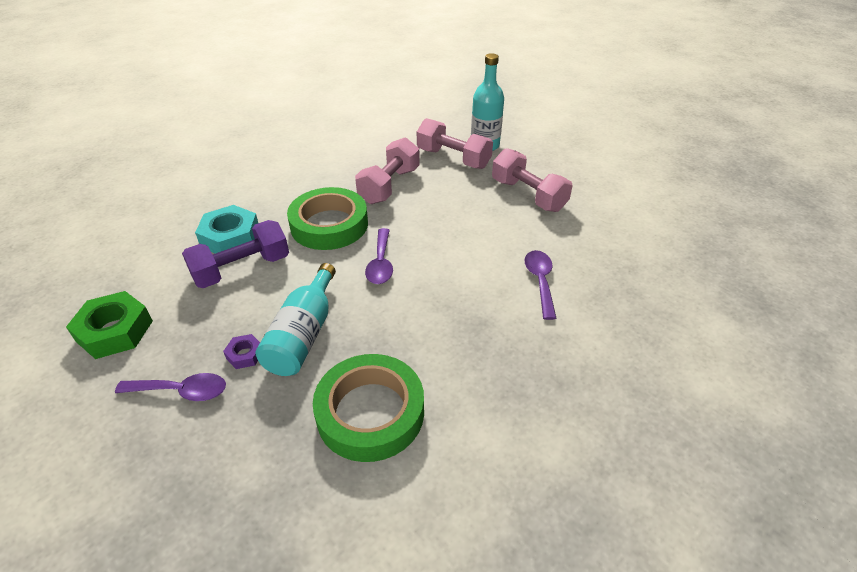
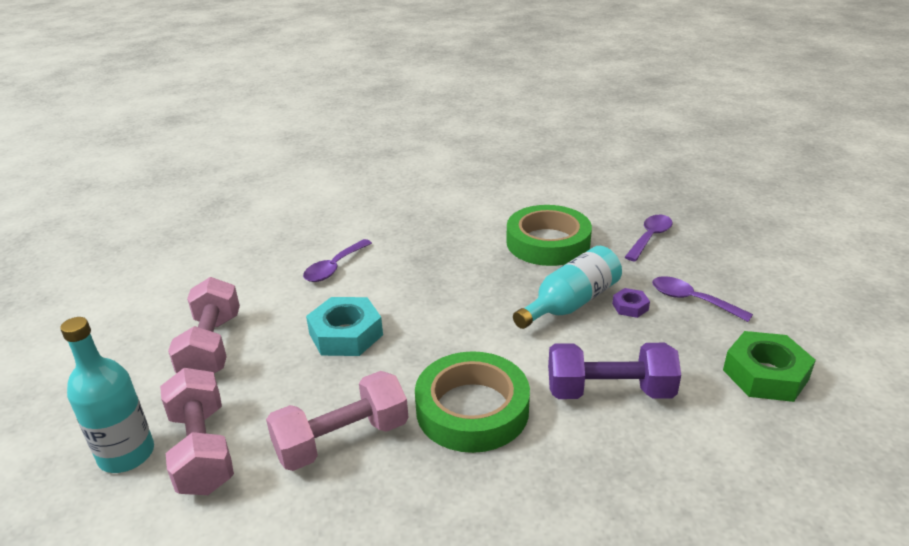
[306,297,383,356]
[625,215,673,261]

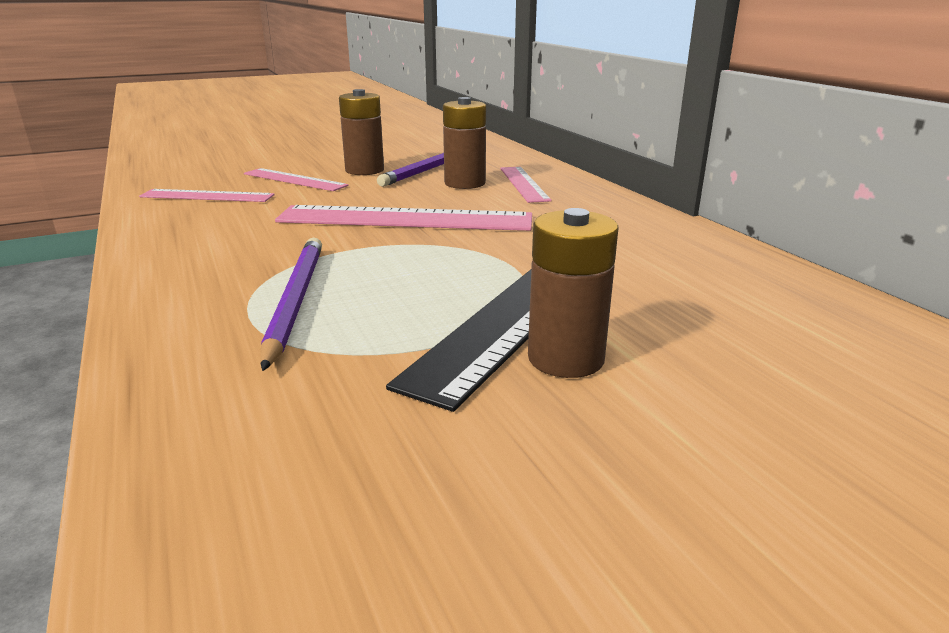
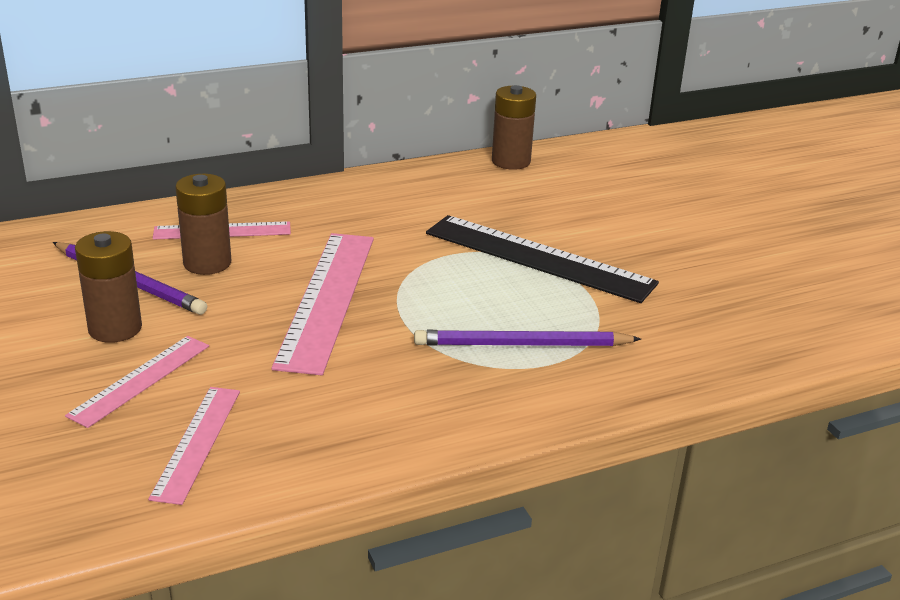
[492,85,536,170]

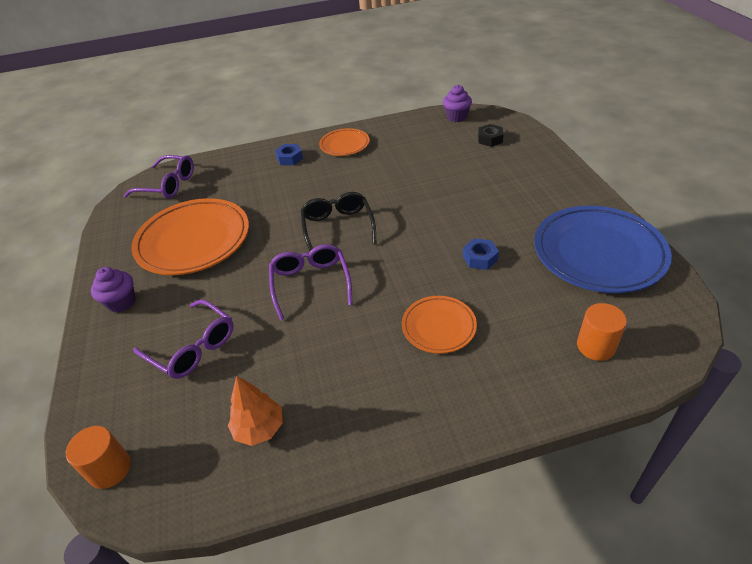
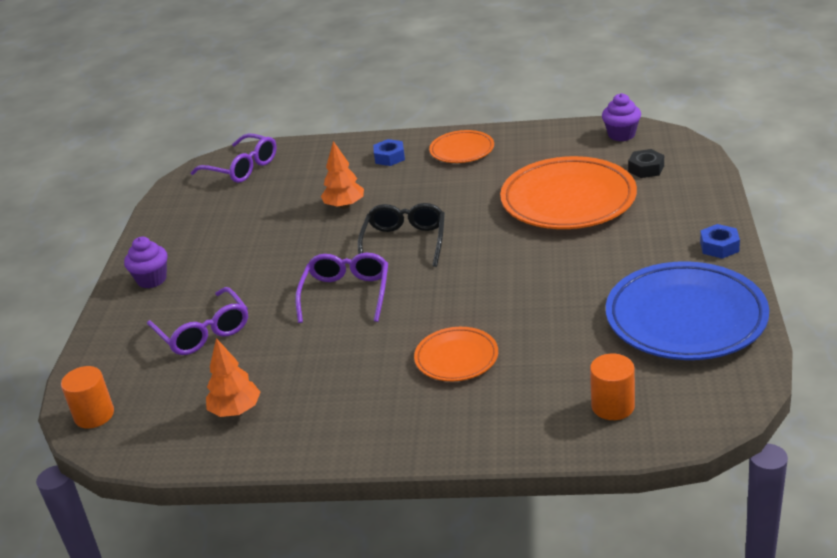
[321,141,364,209]
[500,156,637,229]
[700,224,740,259]

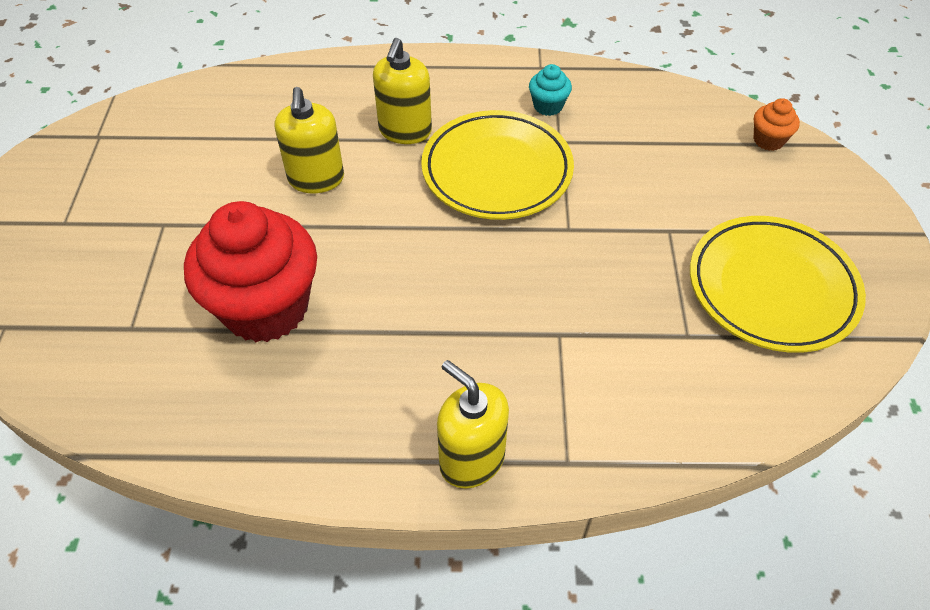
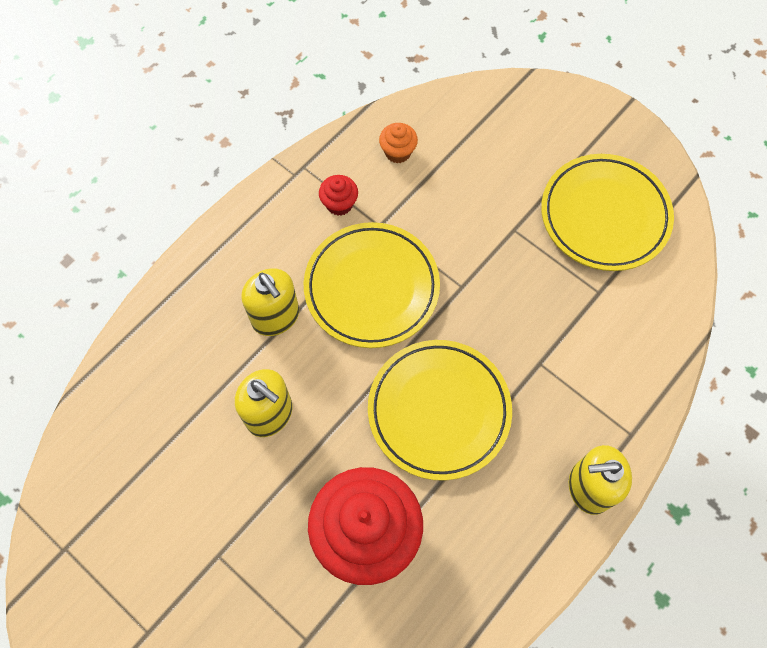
[319,175,358,216]
[368,340,512,481]
[379,123,418,163]

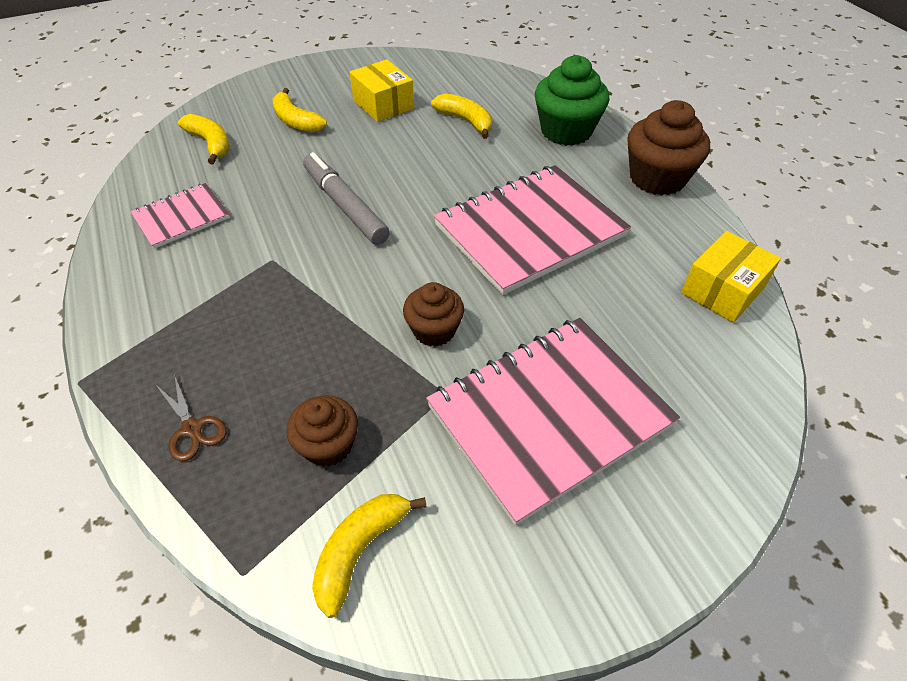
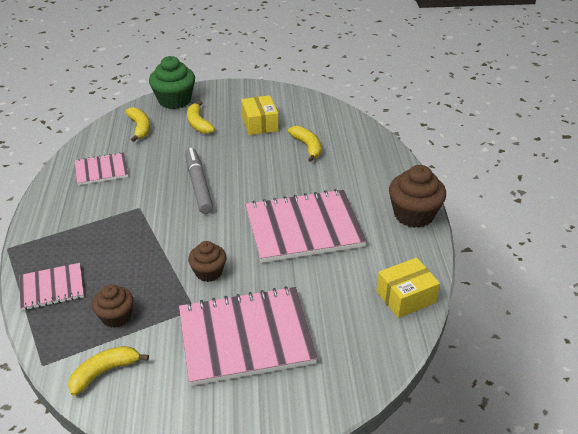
[19,263,84,310]
[149,56,195,109]

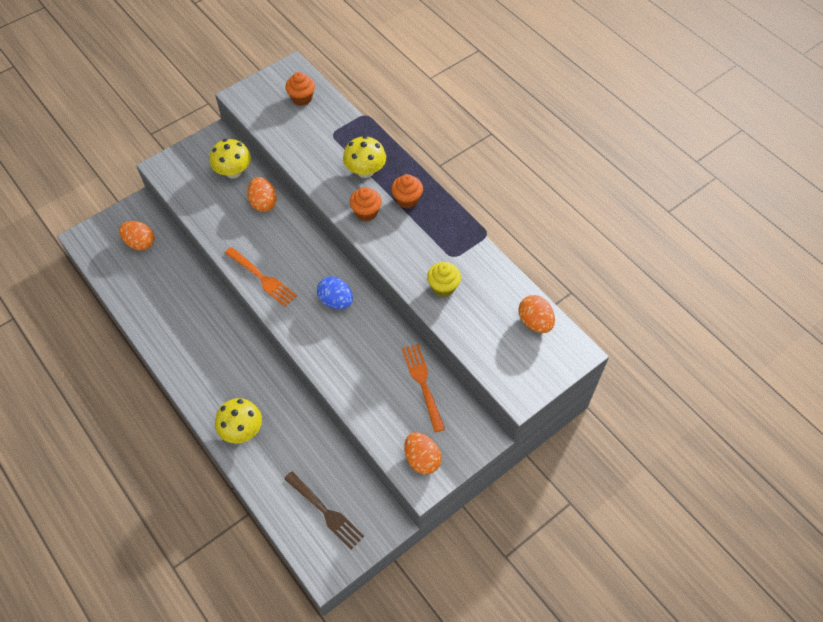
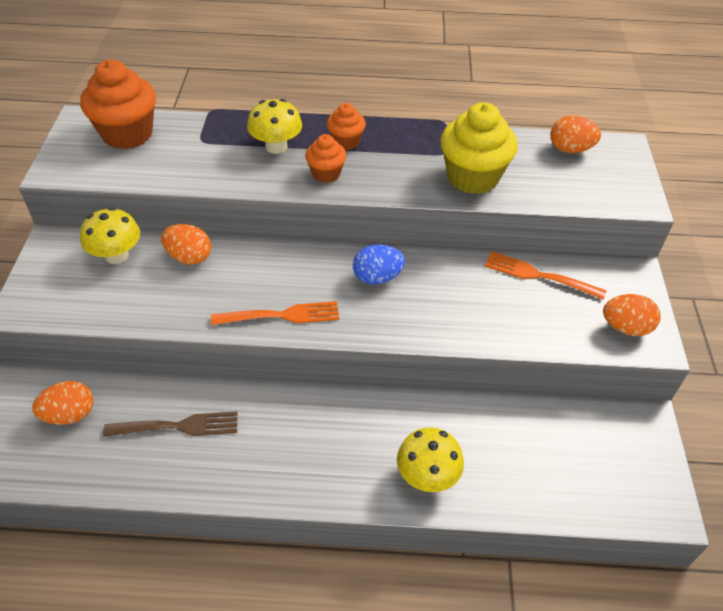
[80,60,156,149]
[103,411,238,437]
[440,102,518,194]

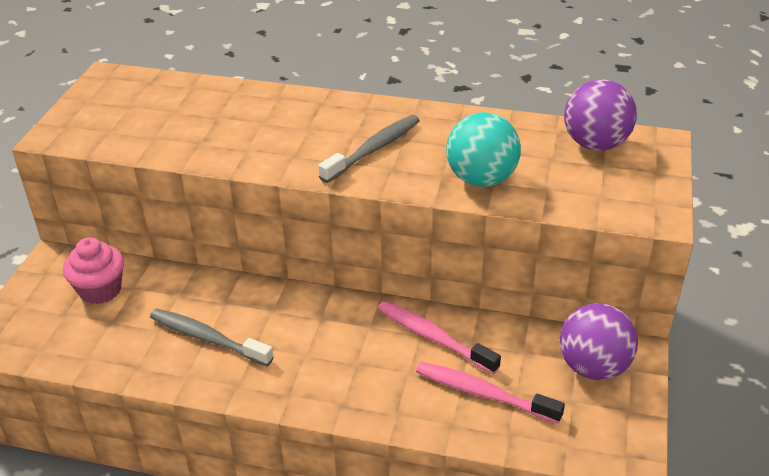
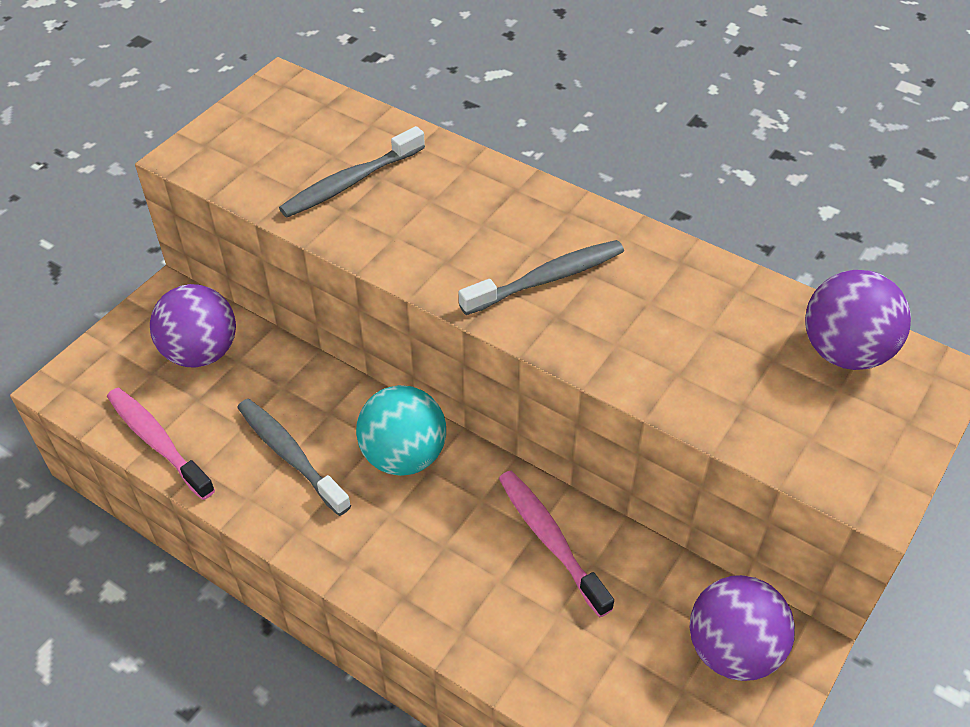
[107,388,215,500]
[150,284,236,367]
[279,126,425,217]
[356,385,446,476]

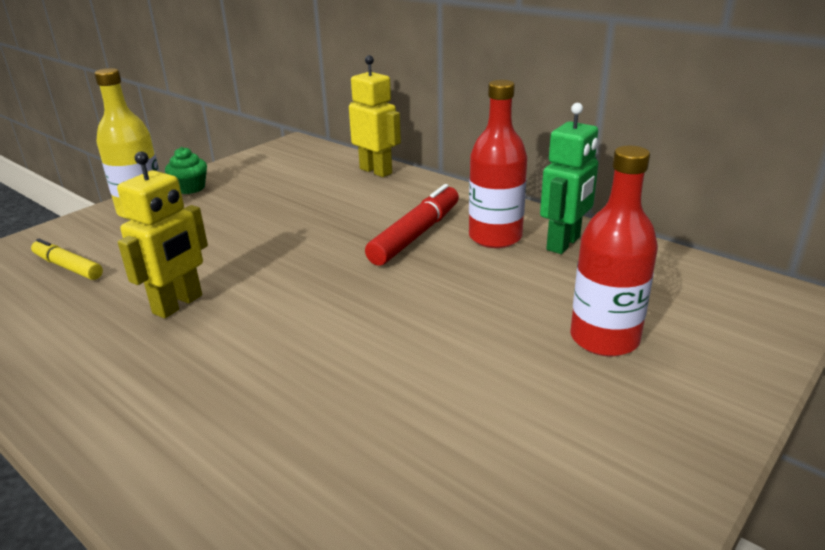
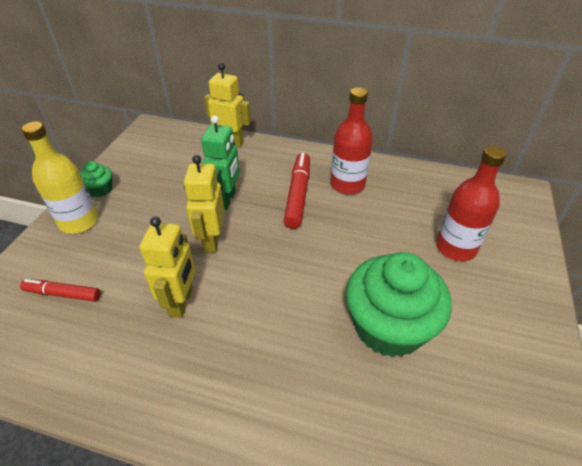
[20,279,101,302]
[184,155,225,253]
[201,115,240,210]
[346,252,452,358]

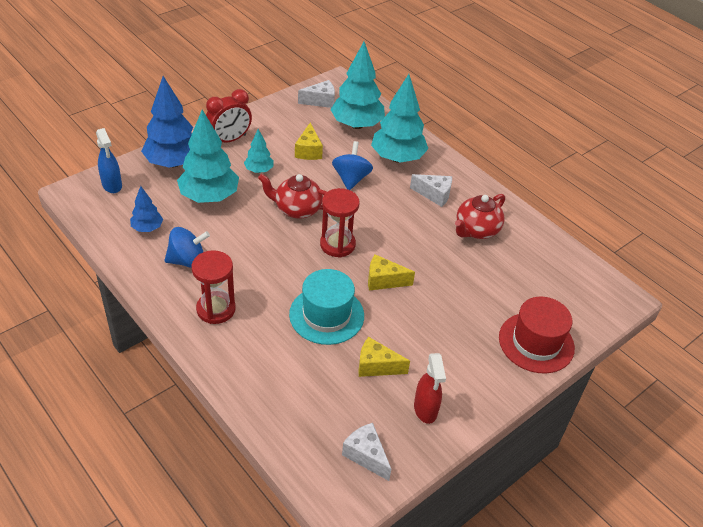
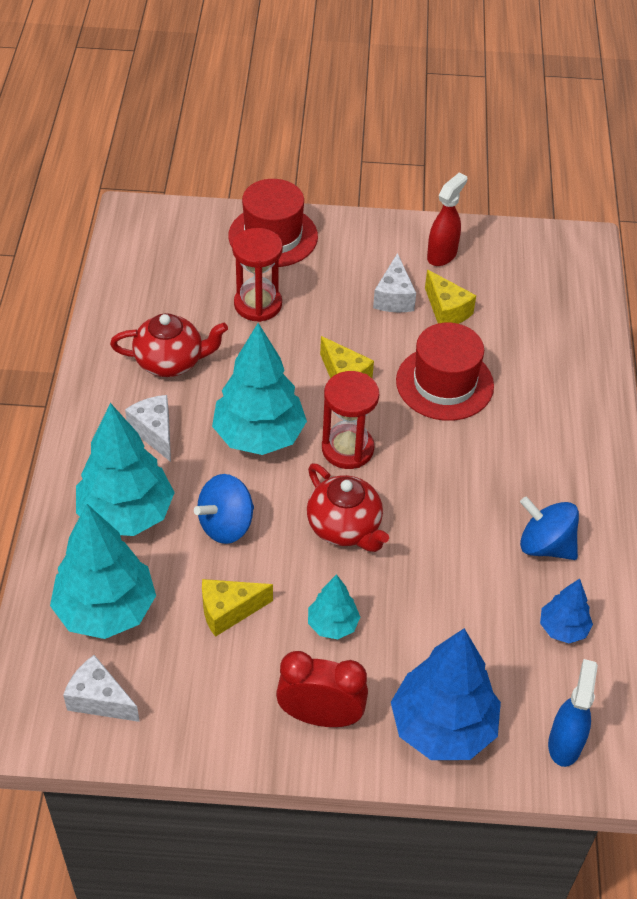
[202,579,273,637]
[212,323,307,455]
[232,228,283,322]
[373,253,416,312]
[396,323,494,421]

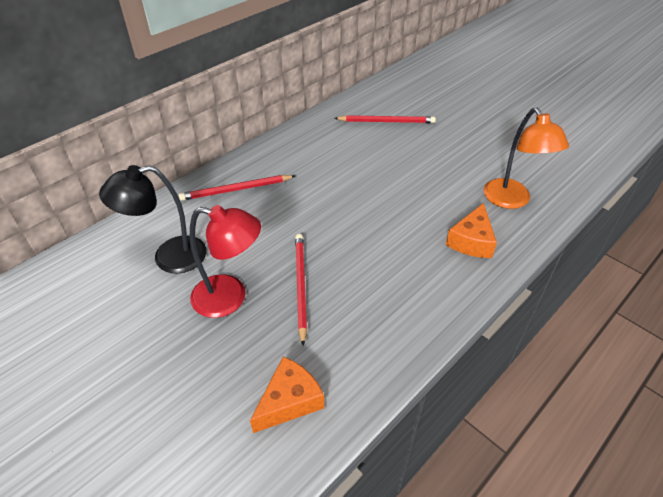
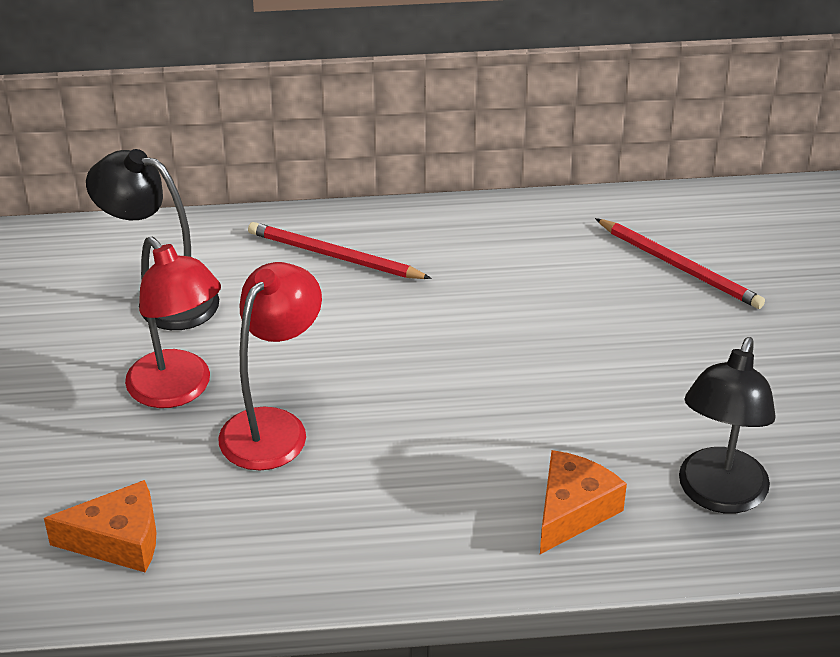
[218,262,322,470]
[540,450,627,554]
[679,337,776,513]

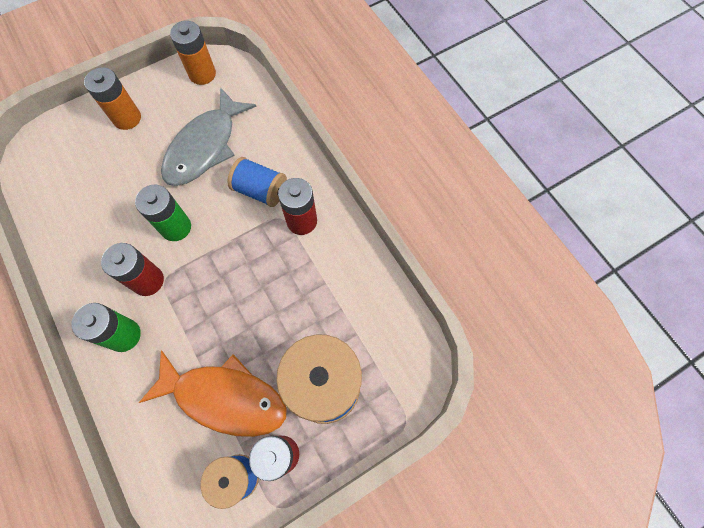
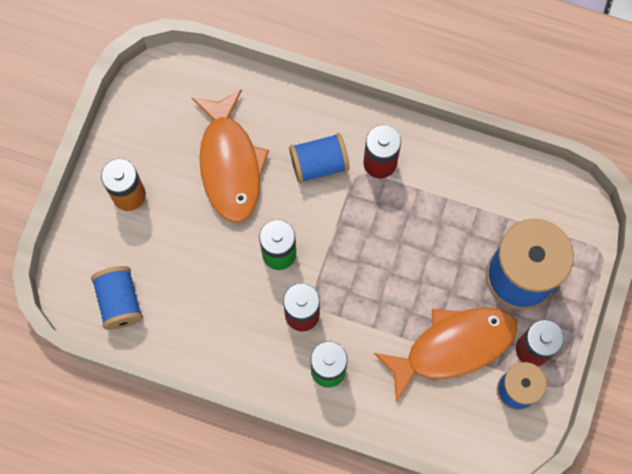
[91,266,143,330]
[192,89,269,223]
[170,21,216,85] (first image)

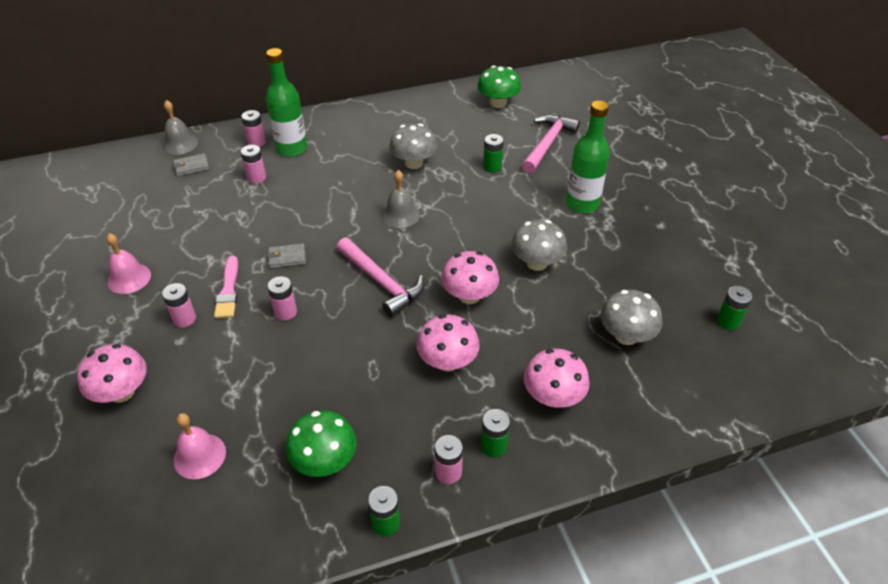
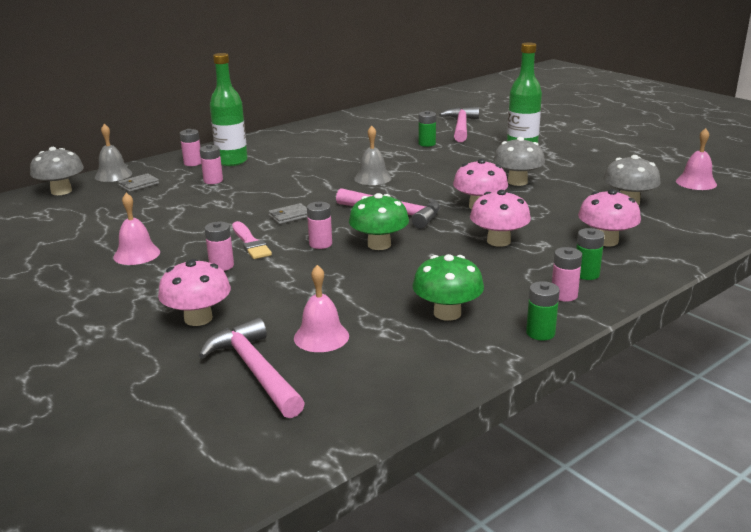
[30,147,84,195]
[199,318,305,418]
[349,193,409,250]
[676,128,717,190]

